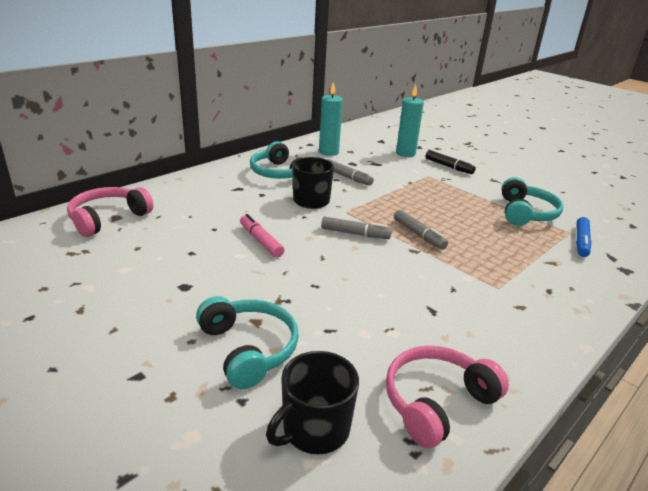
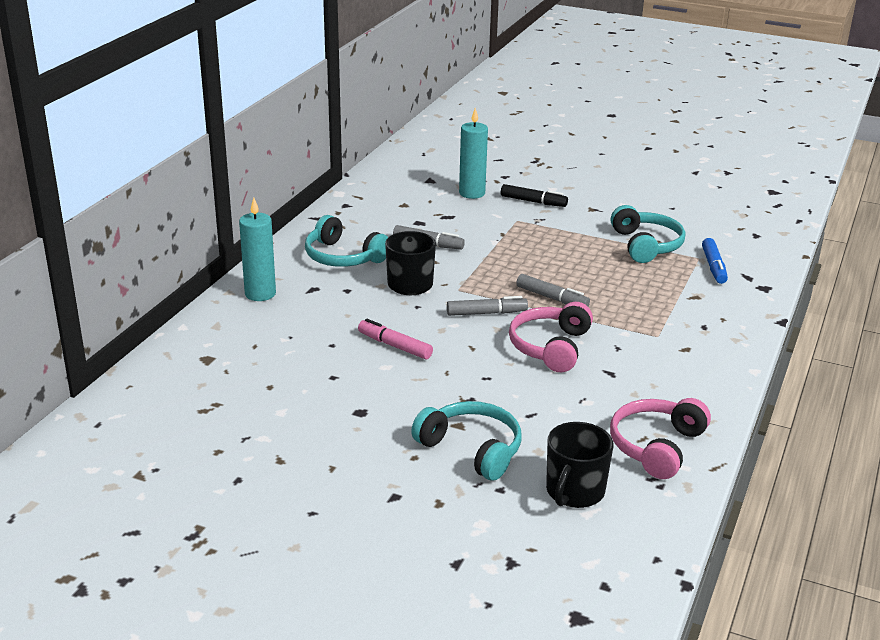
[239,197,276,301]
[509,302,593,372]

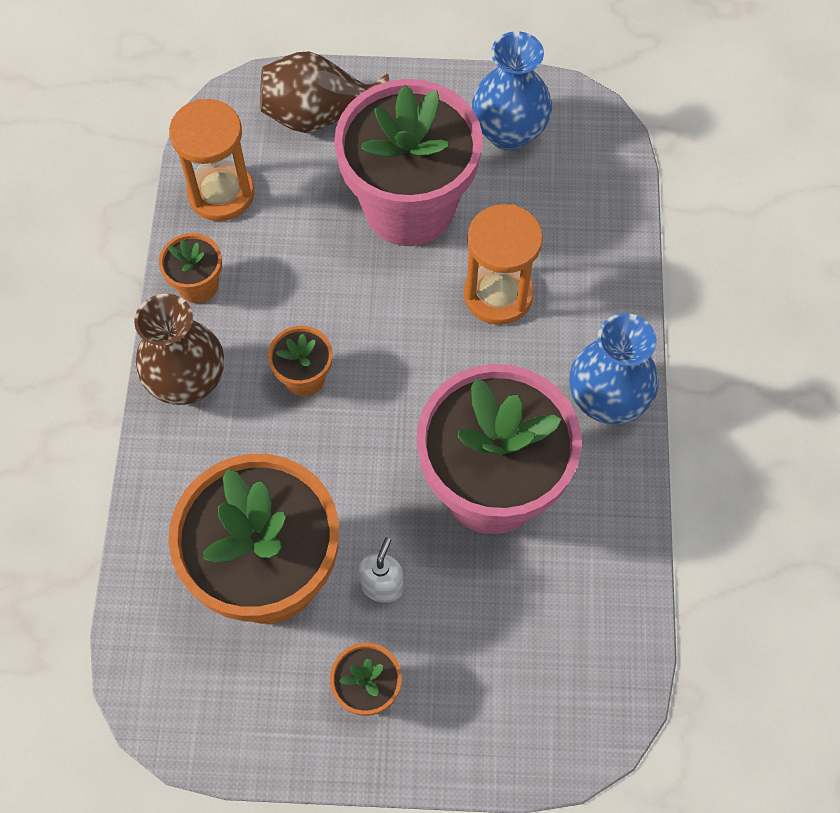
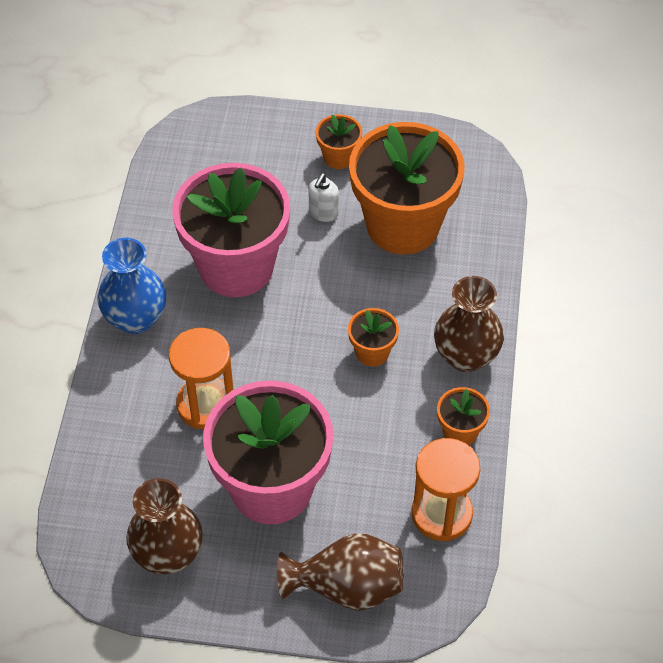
[126,478,203,574]

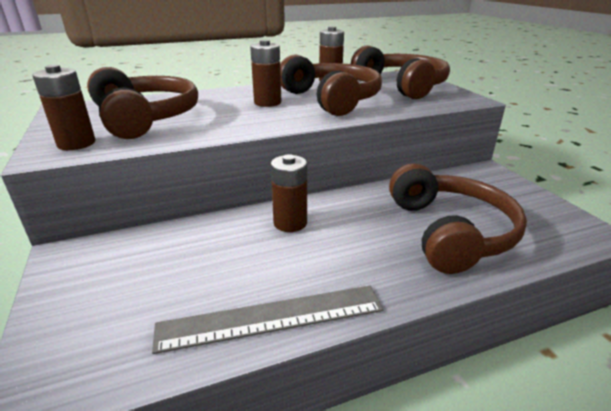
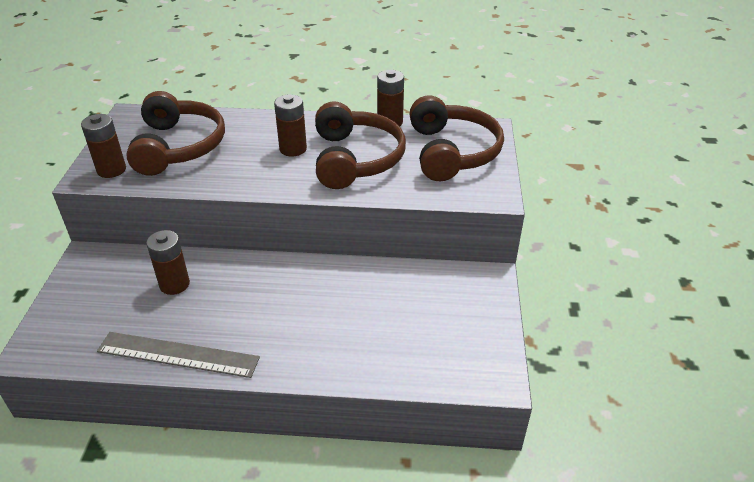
[146,230,190,295]
[389,163,527,274] (first image)

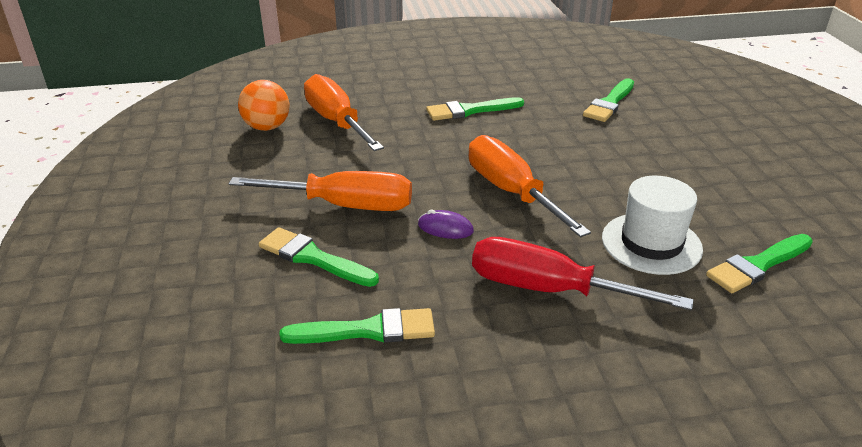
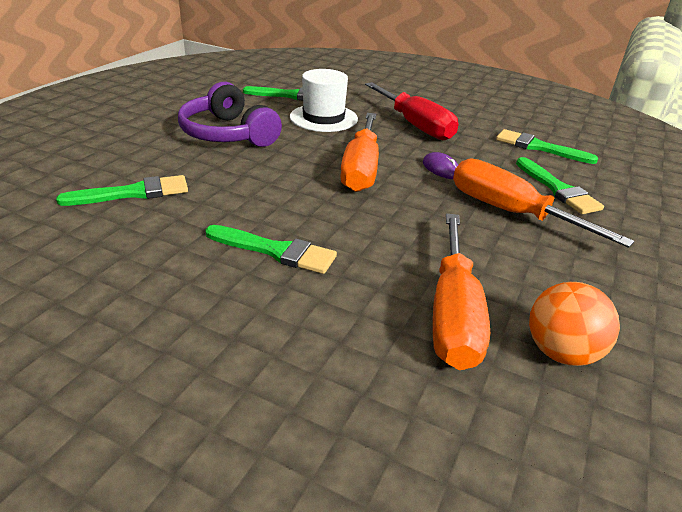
[178,82,282,147]

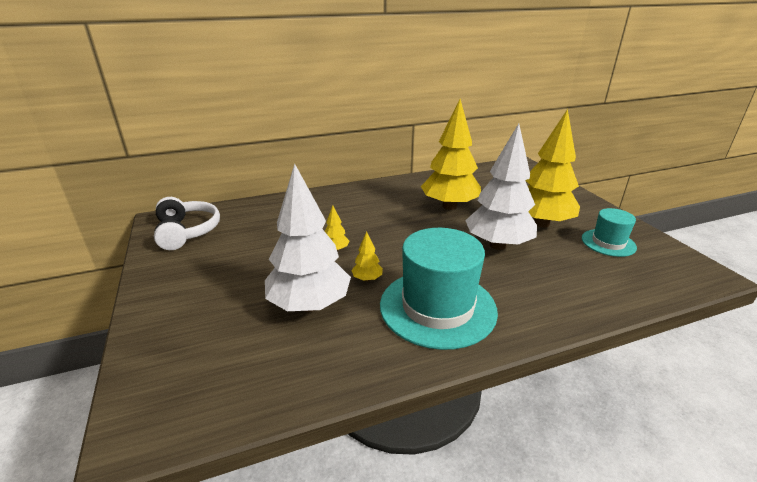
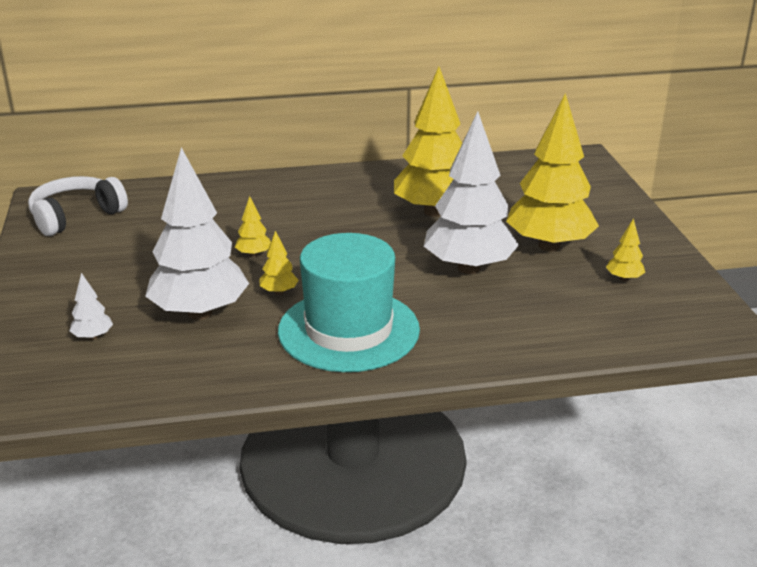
[28,176,128,236]
[70,273,113,340]
[606,218,645,281]

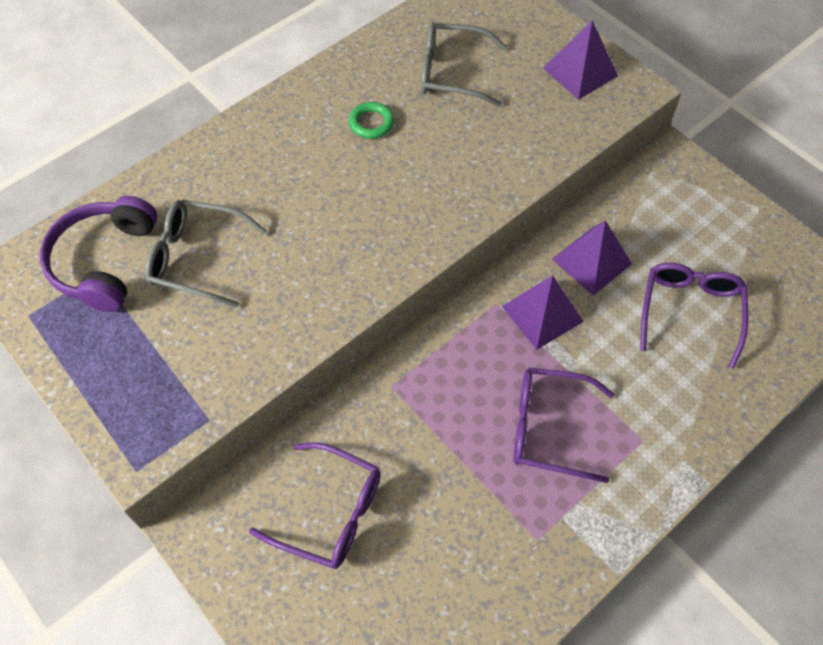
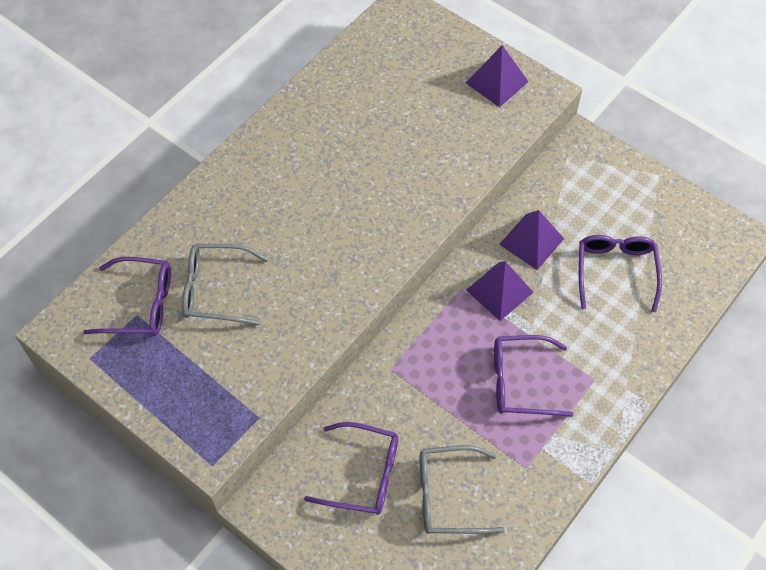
[83,257,171,336]
[420,445,505,534]
[349,102,394,139] (first image)

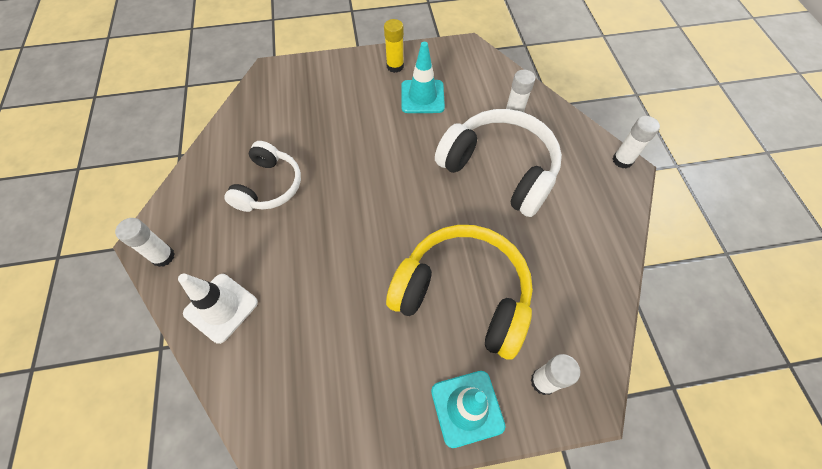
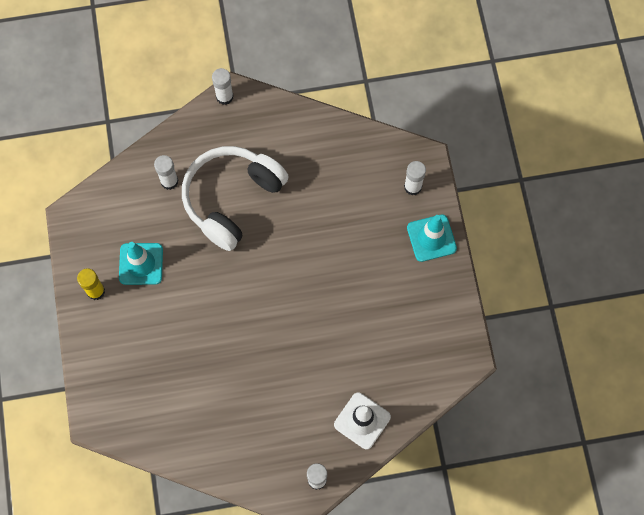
[224,141,301,212] (first image)
[386,225,533,360] (first image)

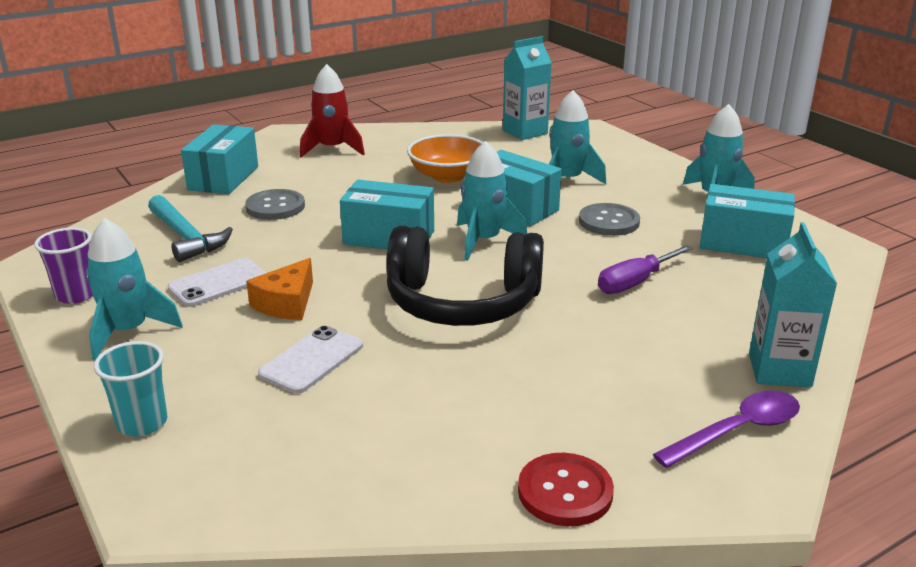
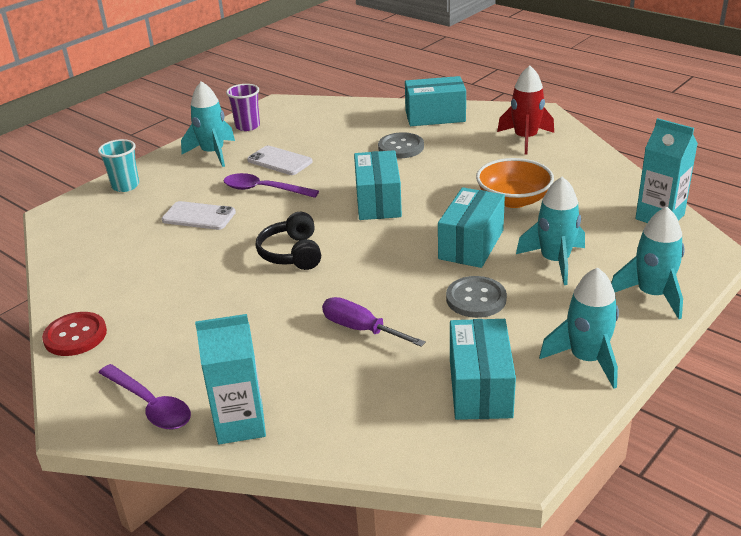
[223,173,319,198]
[256,212,321,270]
[611,207,685,319]
[148,195,233,262] (first image)

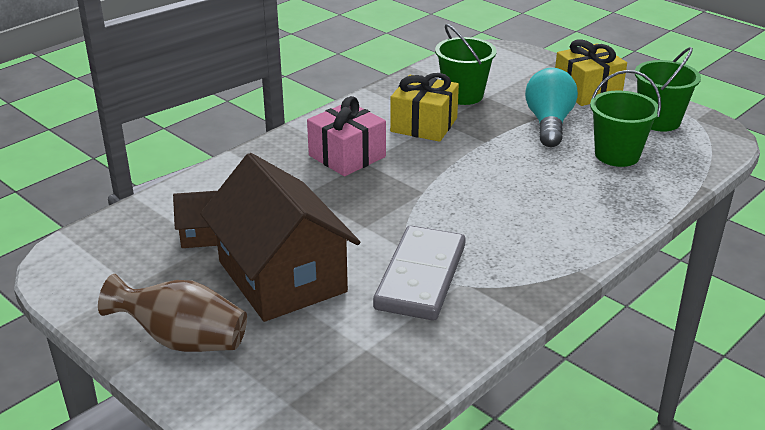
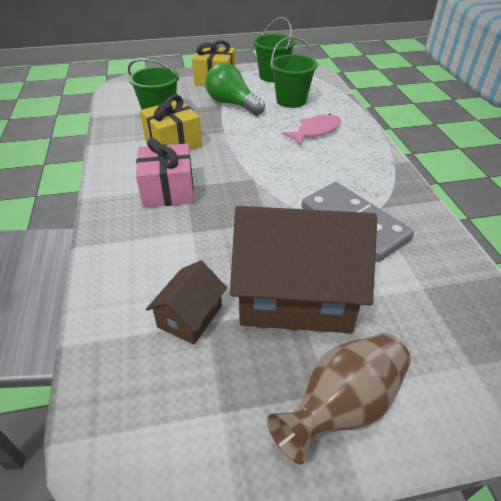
[205,63,265,115]
[282,114,341,145]

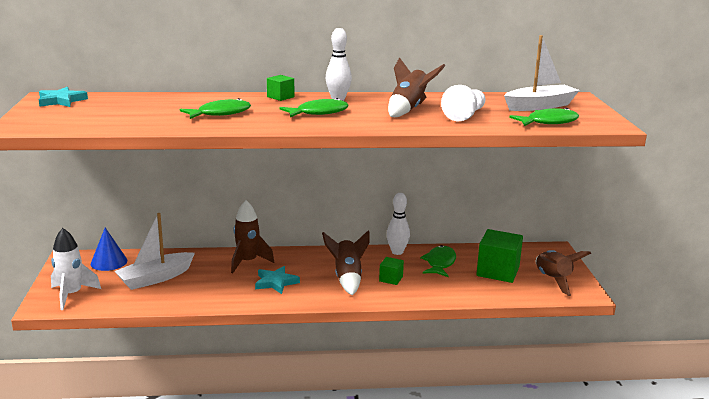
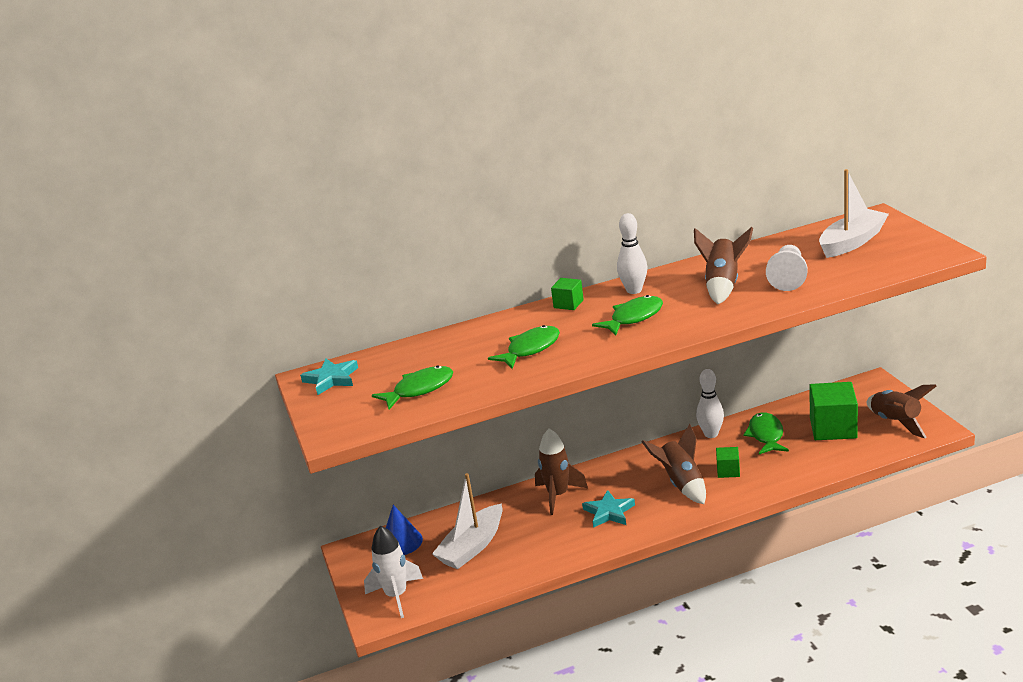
[372,366,453,410]

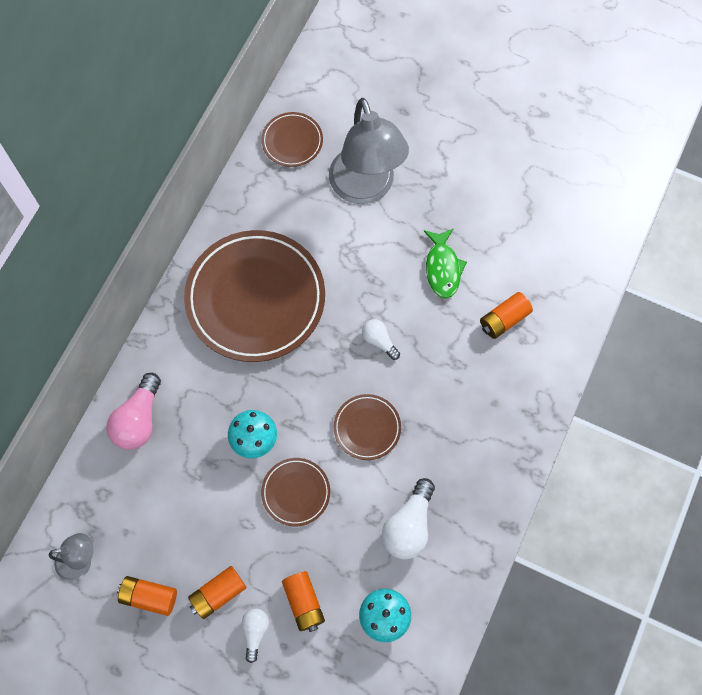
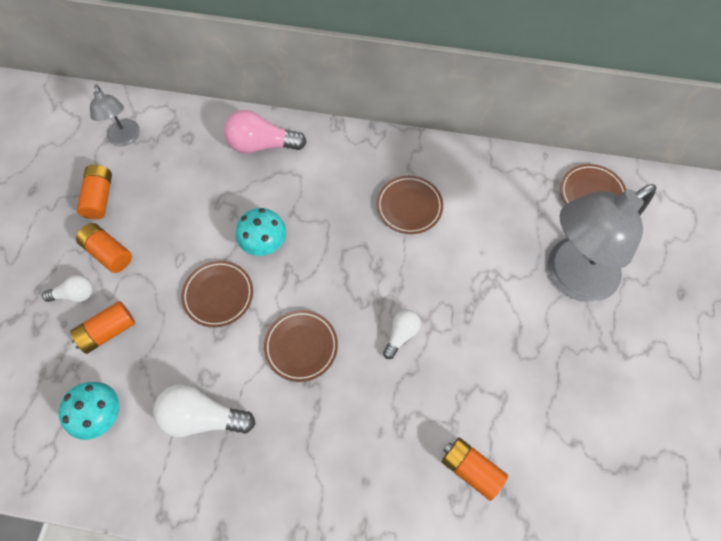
[376,176,443,234]
[424,228,467,298] (first image)

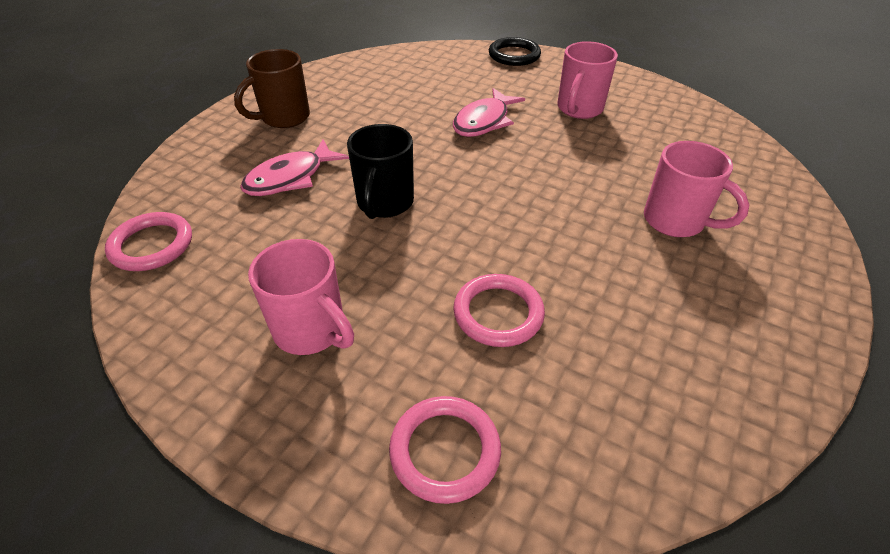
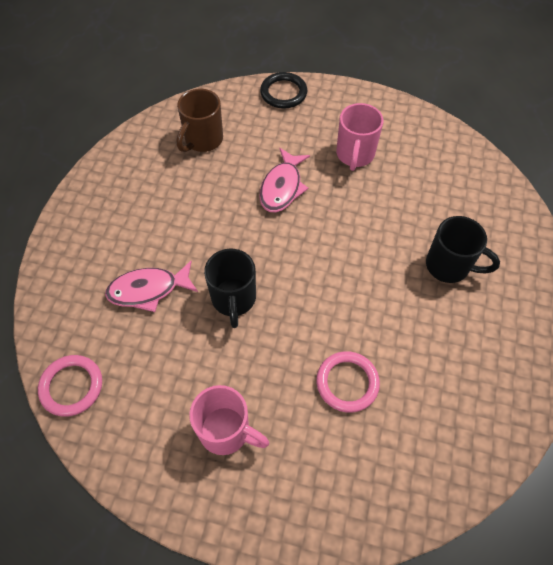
[105,261,198,312]
[176,89,223,152]
[426,216,500,283]
[389,396,501,504] (first image)

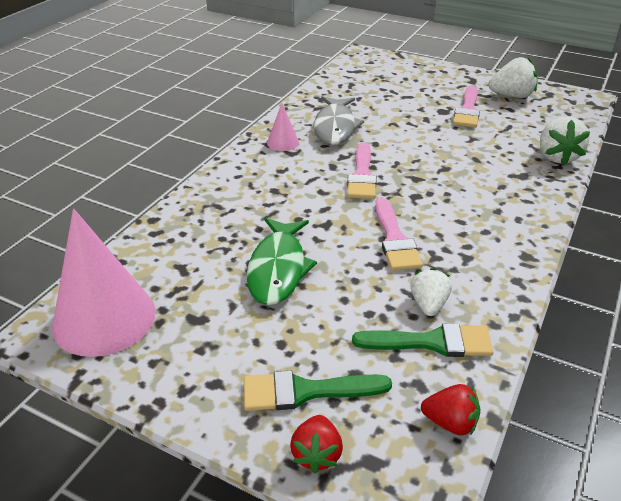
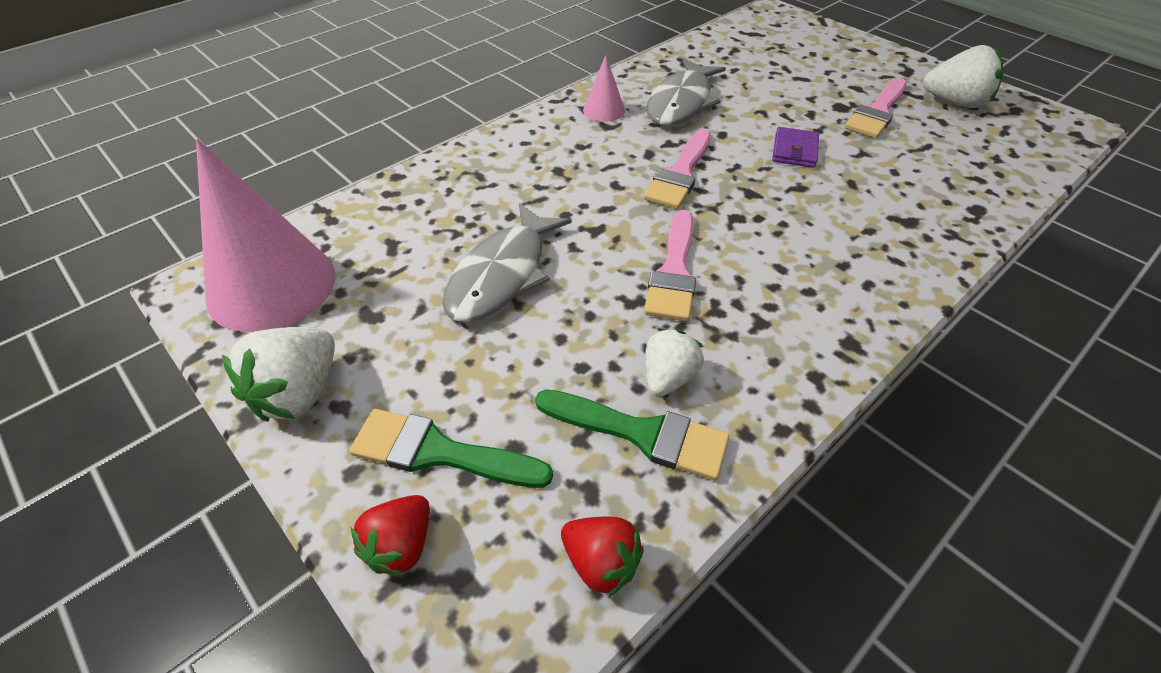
[222,327,335,422]
[442,203,572,322]
[772,127,819,168]

